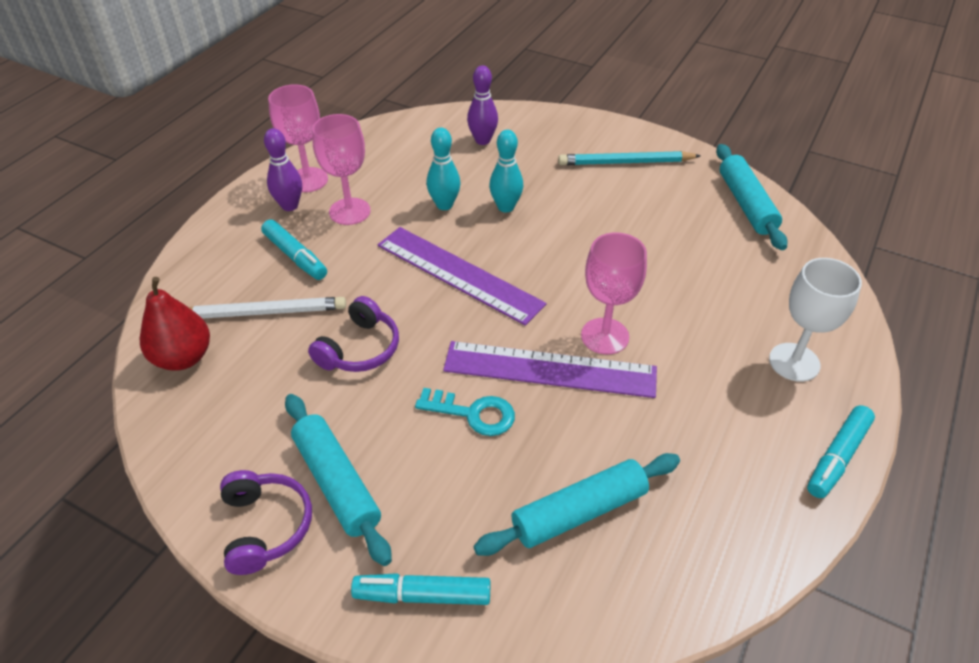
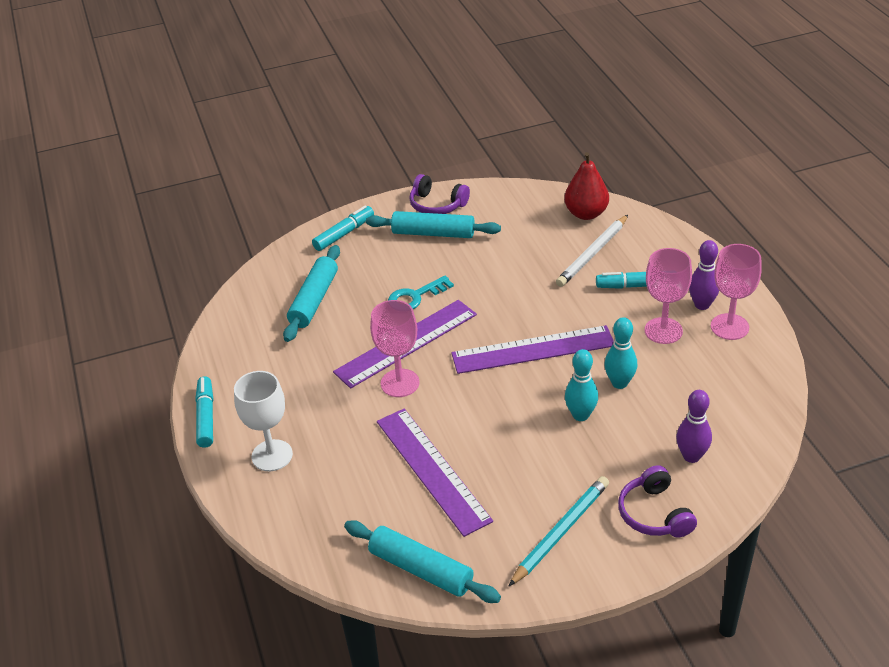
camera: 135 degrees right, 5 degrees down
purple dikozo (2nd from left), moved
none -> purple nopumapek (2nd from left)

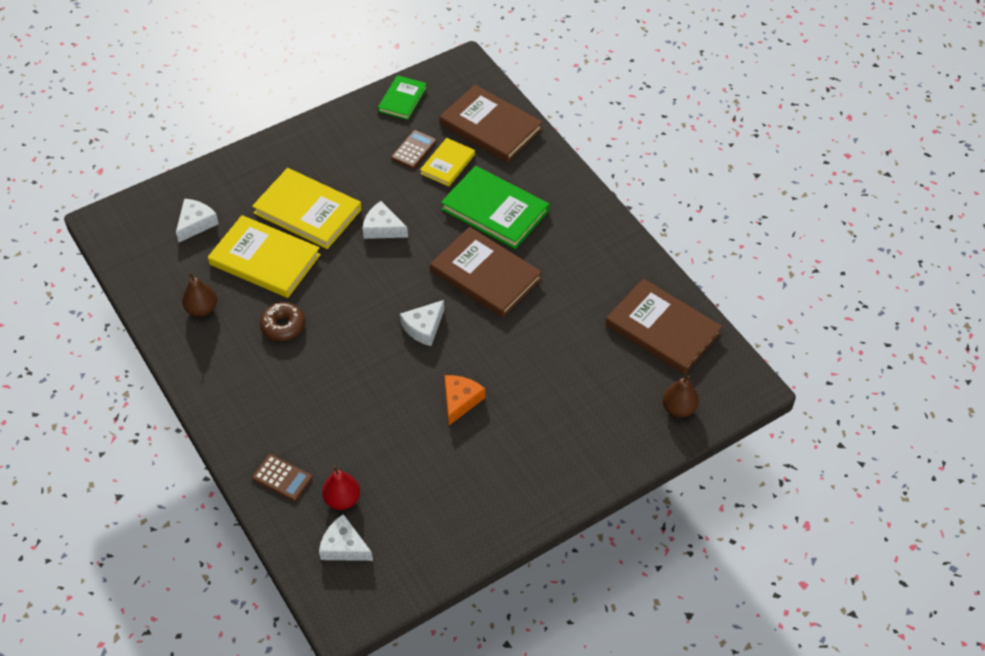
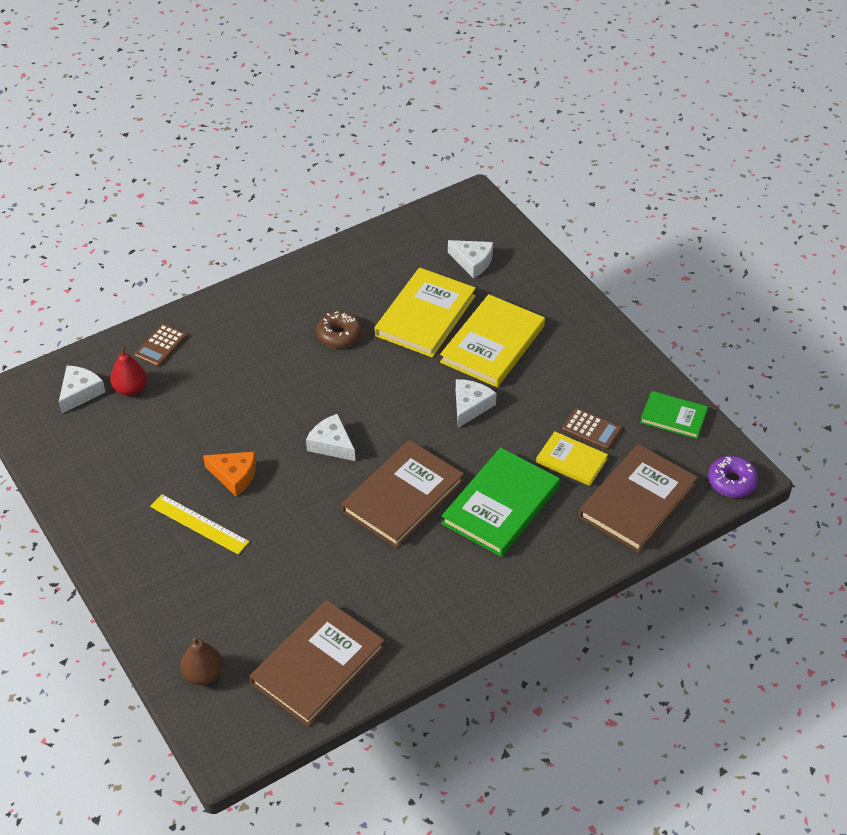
camera: 90 degrees right, 5 degrees down
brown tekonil (1st from left) -> none
none -> yellow nopumapek
none -> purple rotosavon

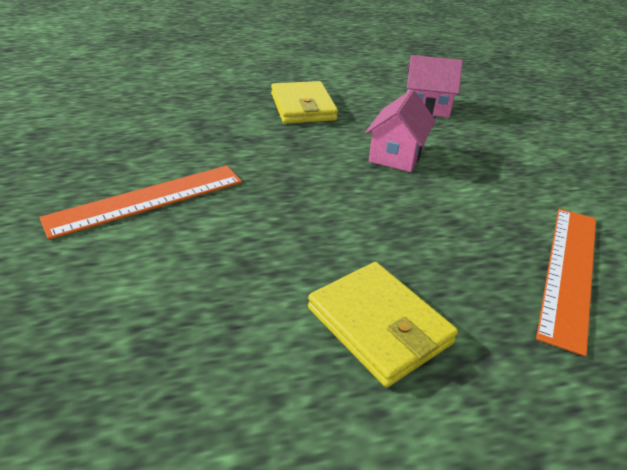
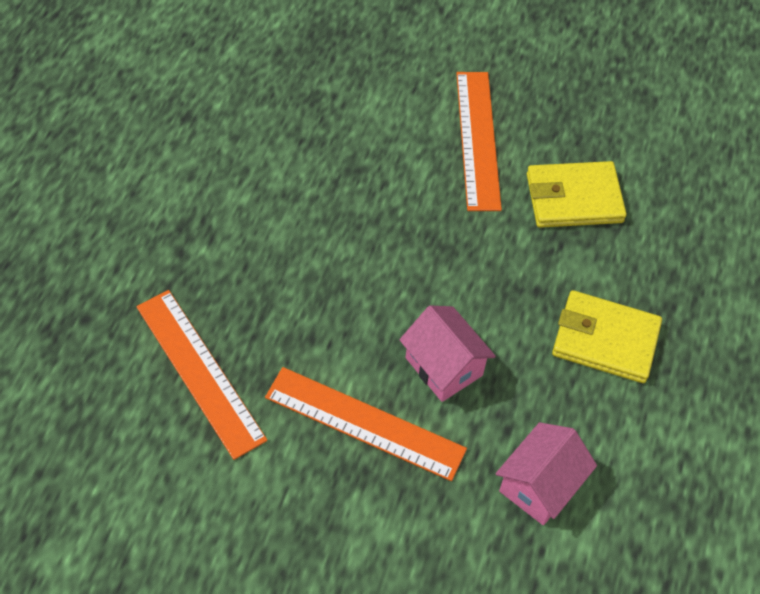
camera: 120 degrees right, 20 degrees up
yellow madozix (2nd from left in the first image) -> yellow madozix (1st from left), moved
none -> orange nopumapek (2nd from left)

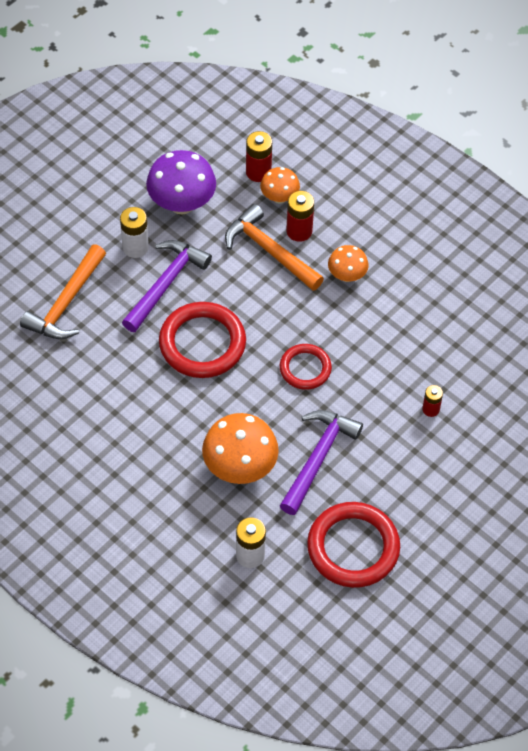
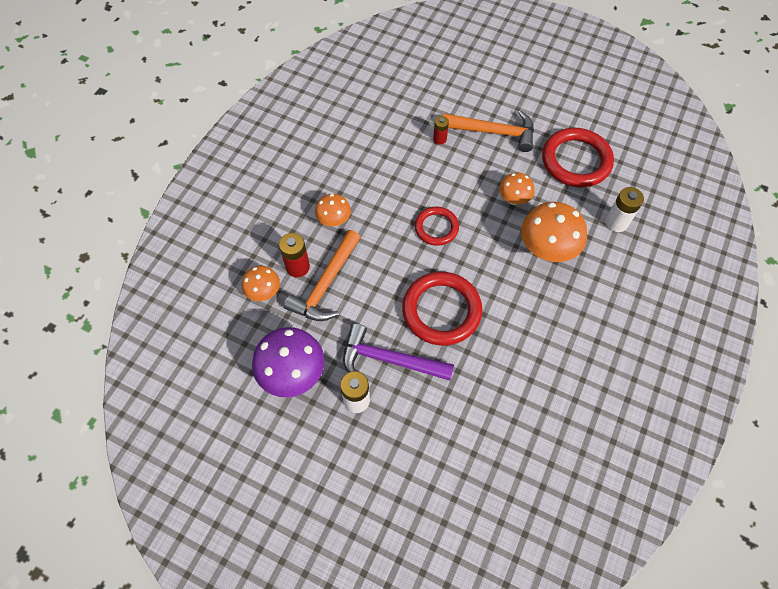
camera: 105 degrees left, 5 degrees up
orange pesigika (1st from left in the first image) -> orange pesigika (2nd from left), moved
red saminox (1st from left) -> none
purple pesigika (2nd from left) -> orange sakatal (3rd from left)

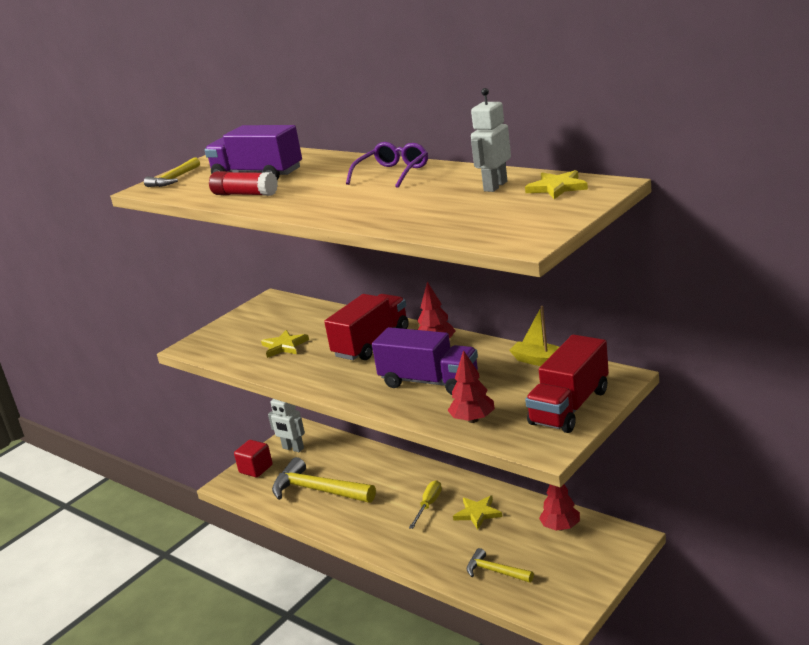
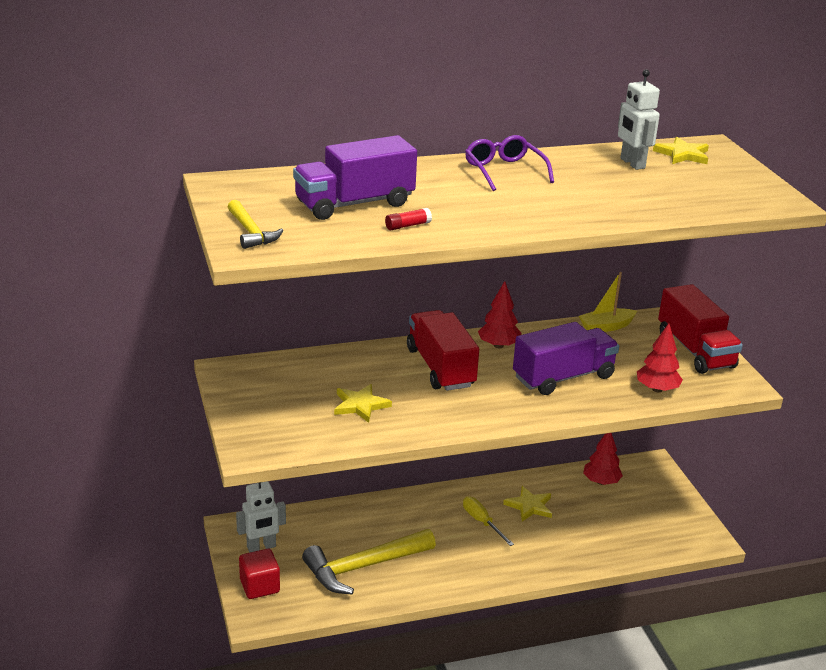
camera: 60 degrees left, 5 degrees up
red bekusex, x0.55
yellow pesigika (3rd from left) -> none

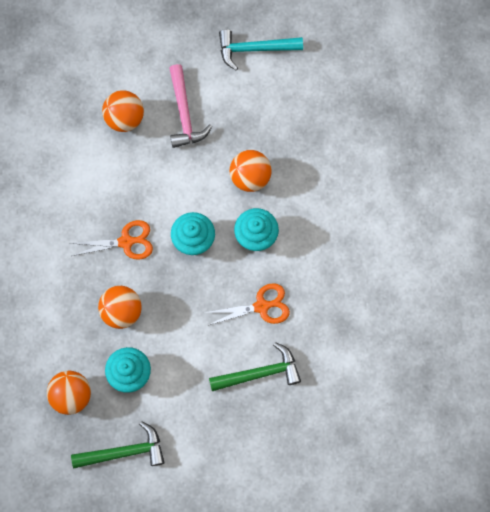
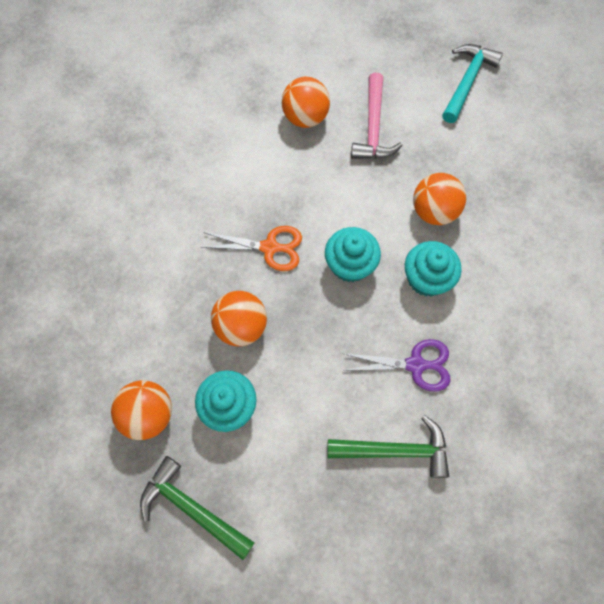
camera: 15 degrees right, 5 degrees down
green pesigika (1st from left), 150 degrees counterclockwise
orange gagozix (2nd from left) -> purple gagozix
turquoise pesigika, 105 degrees clockwise

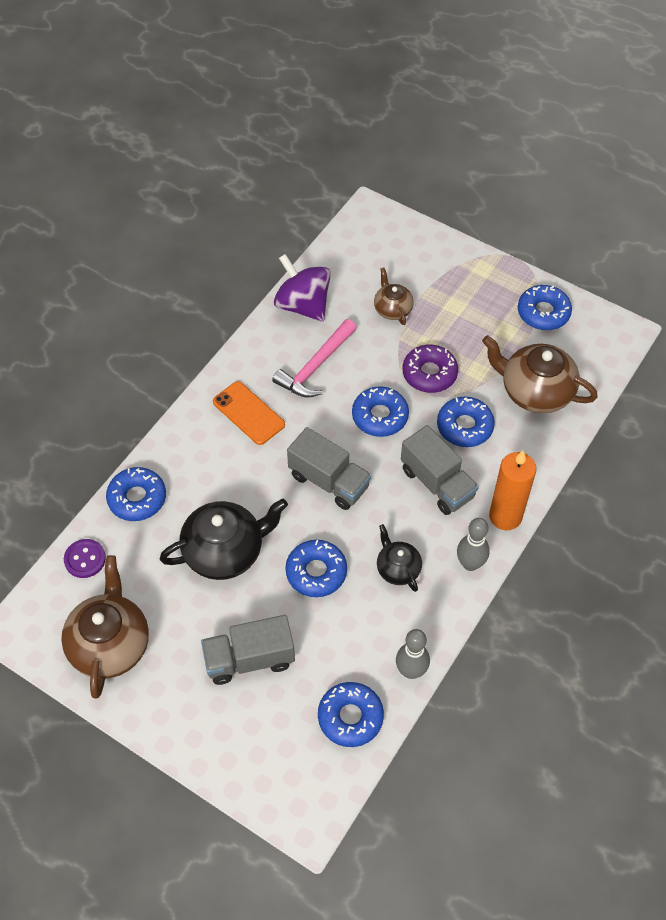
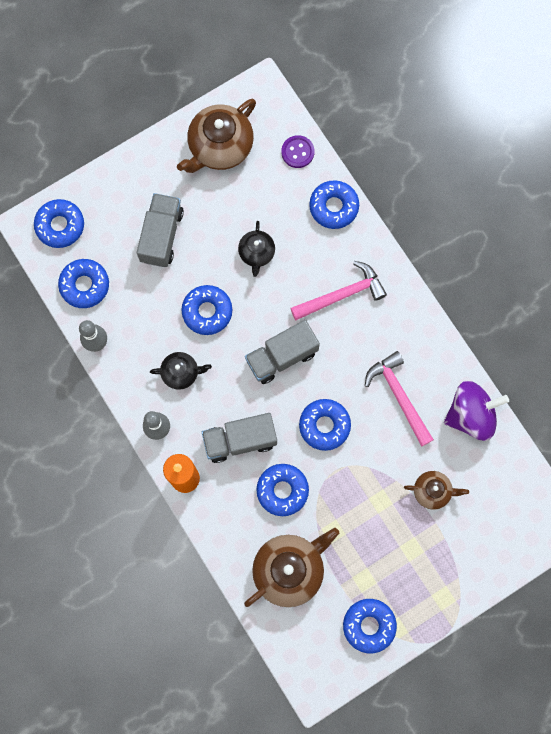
camera: 115 degrees right, 20 degrees up
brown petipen (1st from left), 105 degrees clockwise
black petipen (1st from left in the first image) -> black petipen (2nd from left), x0.55
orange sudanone -> none
purple rotosavon -> none
none -> blue rotosavon (1st from left)
none -> pink pesigika (1st from left)

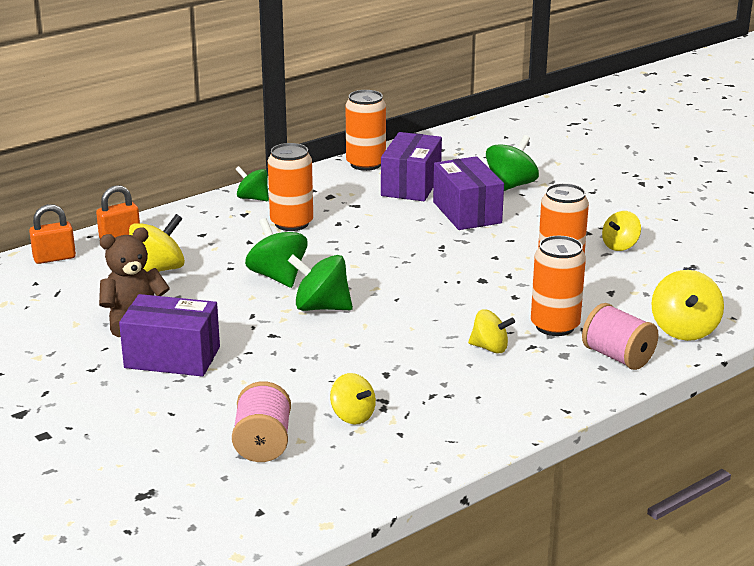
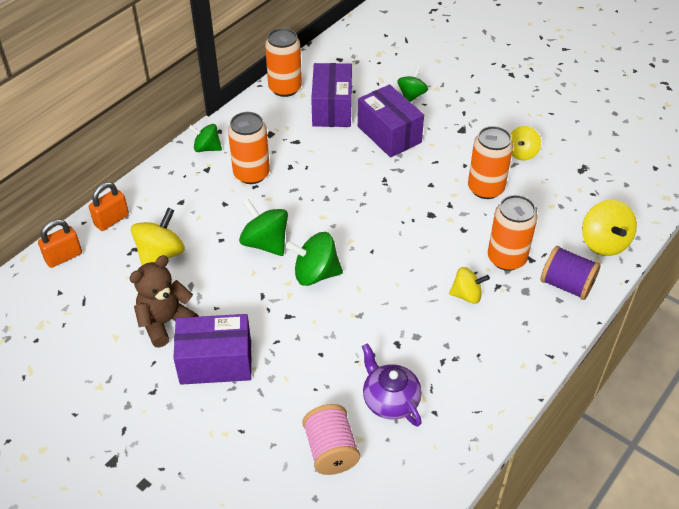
camera: 15 degrees left, 20 degrees up
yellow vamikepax (2nd from left) -> purple petipen
green vamikepax (4th from left), x0.66
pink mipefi (2nd from left) -> purple mipefi

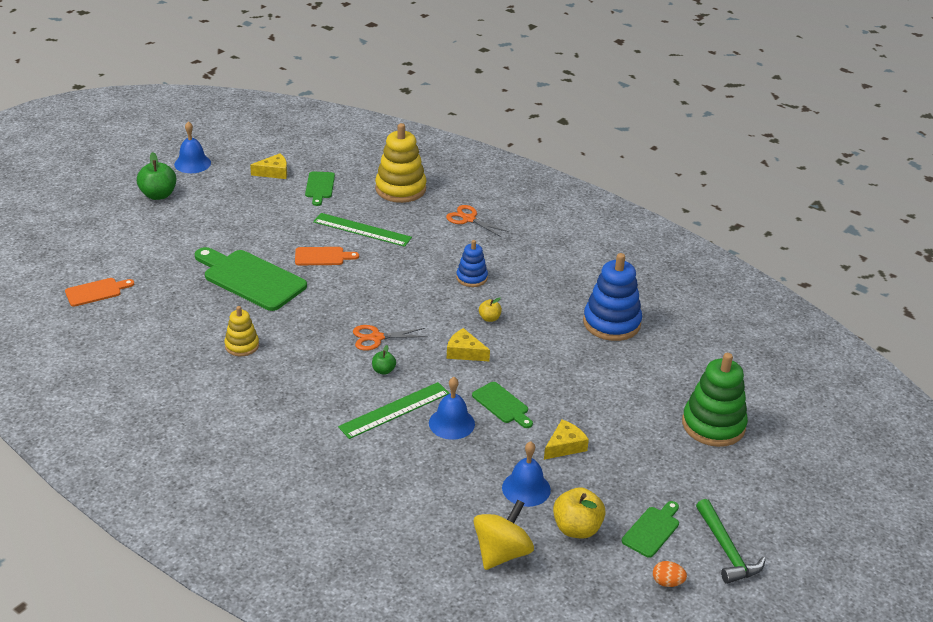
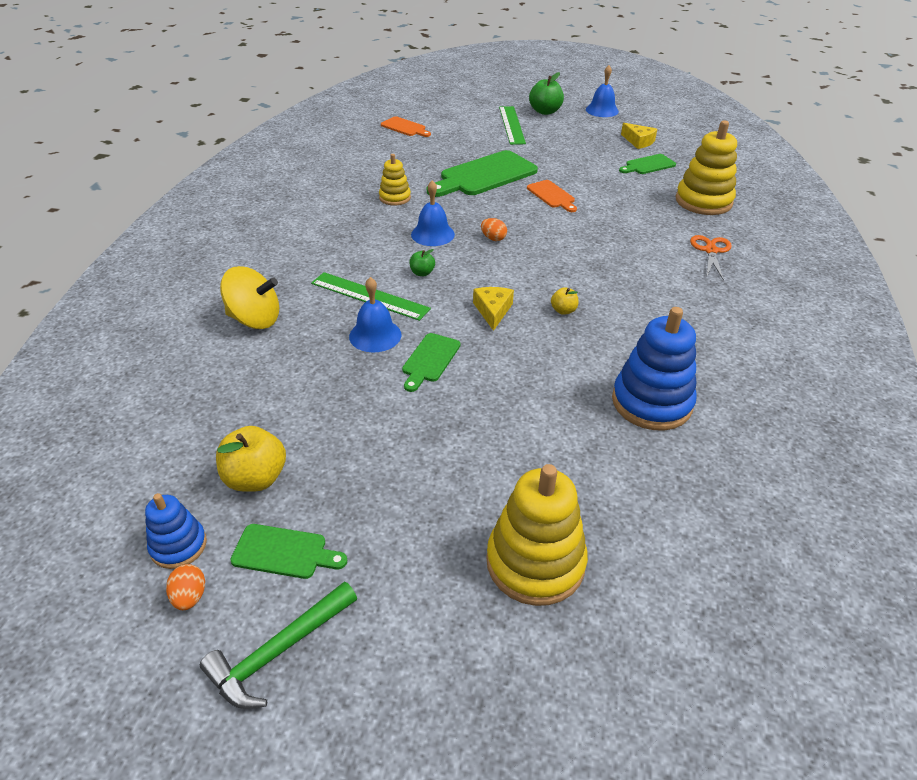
camera: 65 degrees right, 5 degrees up
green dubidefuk (1st from left in the first image) -> green dubidefuk (3rd from left), 135 degrees counterclockwise
green nopumapek (1st from left in the first image) -> green nopumapek (2nd from left), moved
orange gagozix (1st from left) -> none
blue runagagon (1st from left), moved
yellow vamikepax, moved
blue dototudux (3rd from left in the first image) -> blue dototudux (2nd from left), moved
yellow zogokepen (3rd from left) -> none
green runagagon -> yellow runagagon (2nd from left)
none -> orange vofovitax (2nd from left)

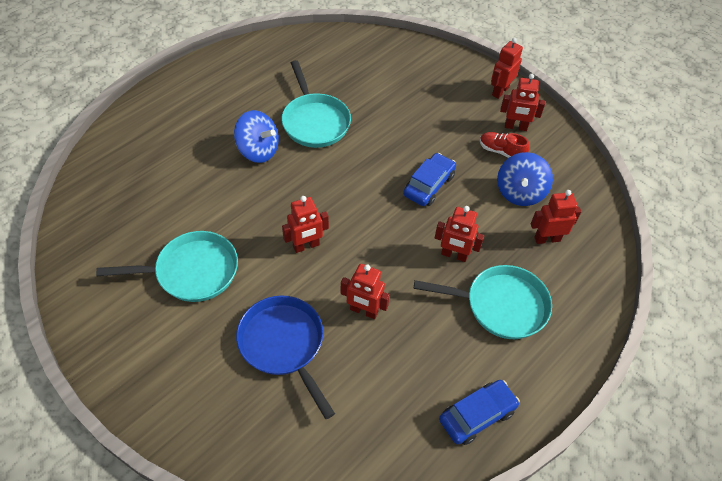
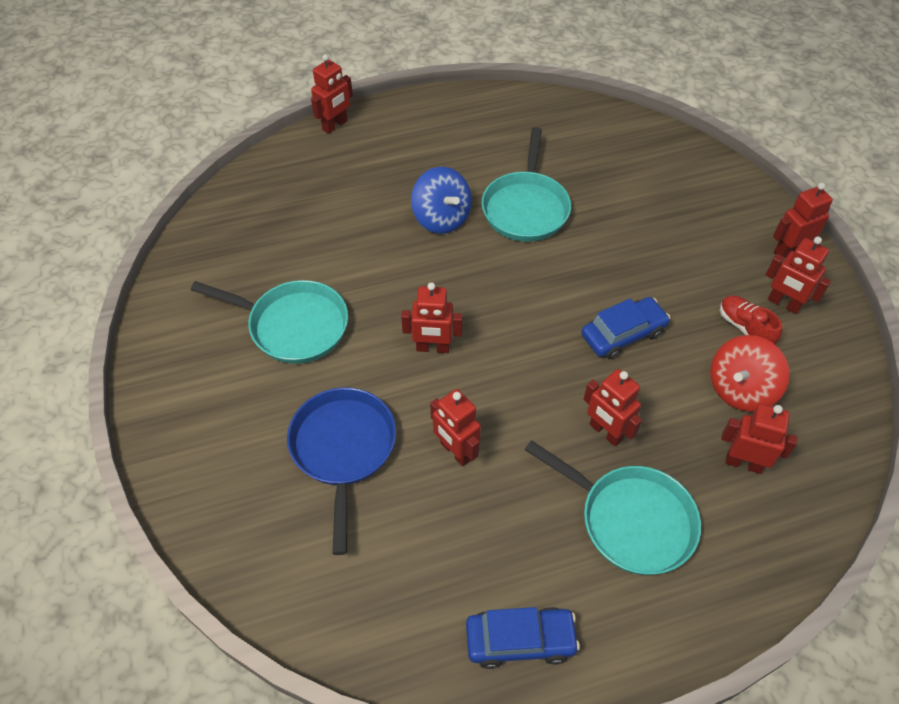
camera: 30 degrees right, 0 degrees up
blue vamikepax (2nd from left) -> red vamikepax
none -> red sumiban (1st from left)

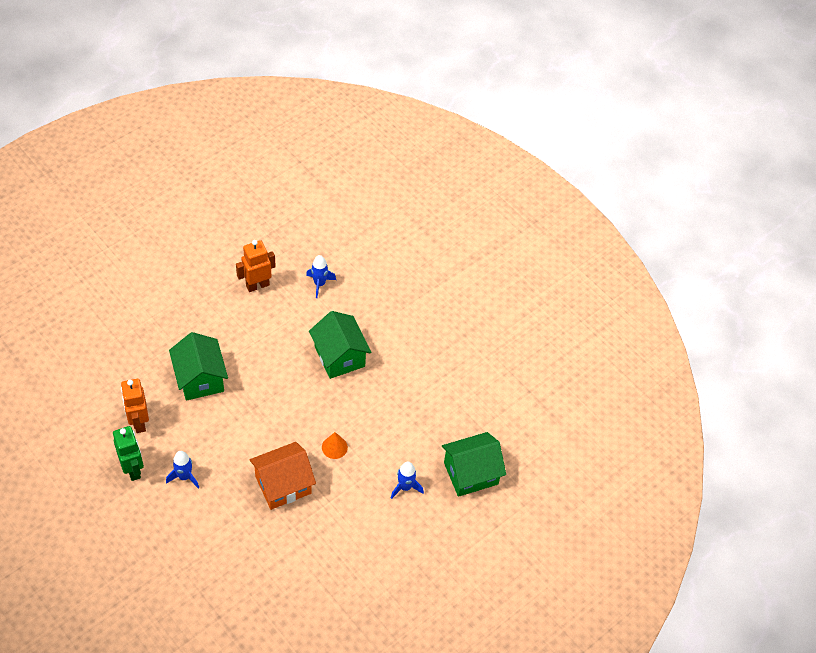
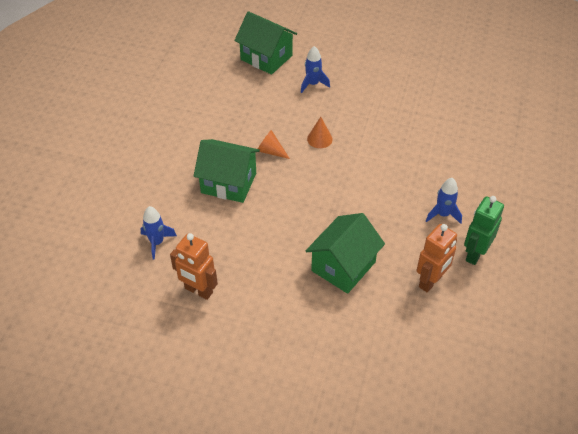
camera: 120 degrees left, 5 degrees down
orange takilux -> none
green takilux (2nd from left in the first image) -> green takilux (1st from left), 75 degrees clockwise
none -> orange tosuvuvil (1st from left)

